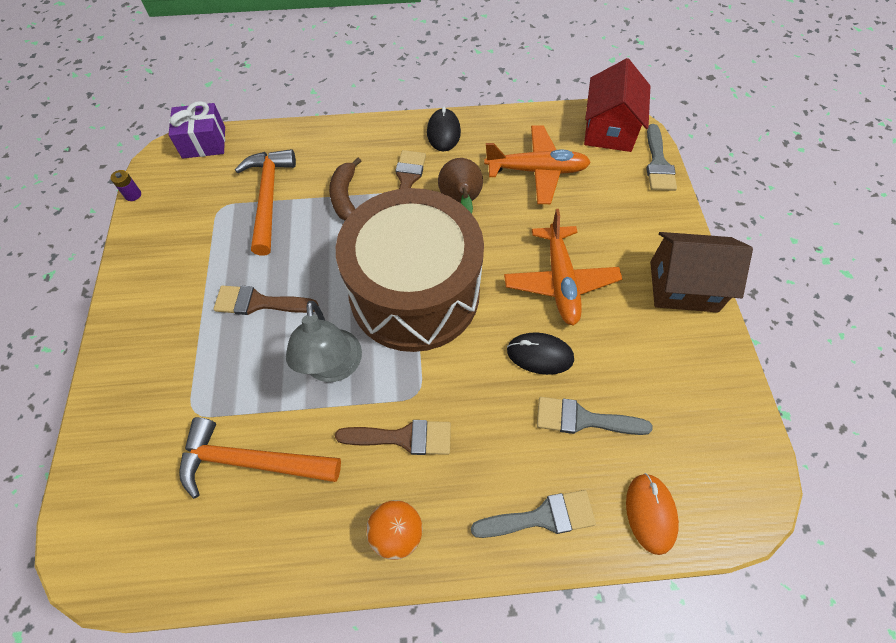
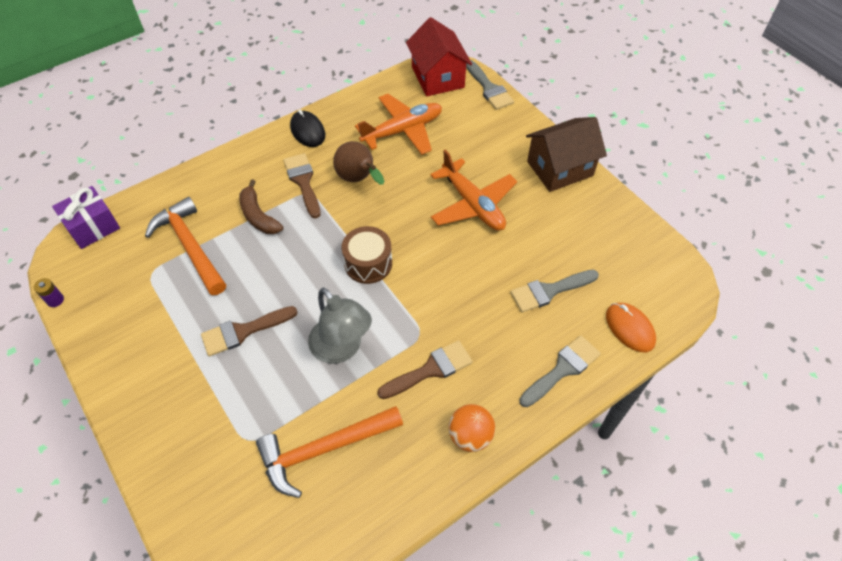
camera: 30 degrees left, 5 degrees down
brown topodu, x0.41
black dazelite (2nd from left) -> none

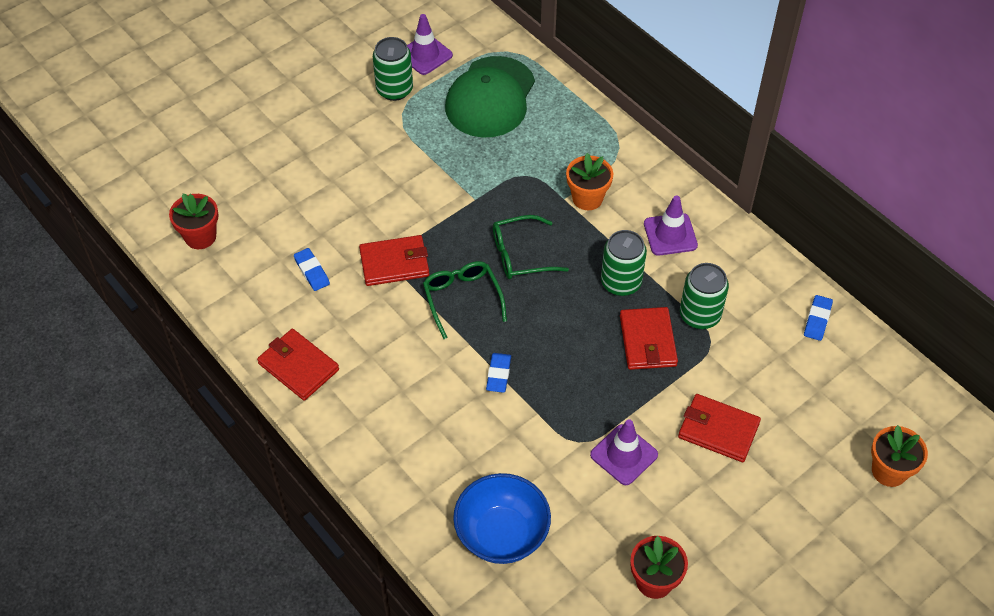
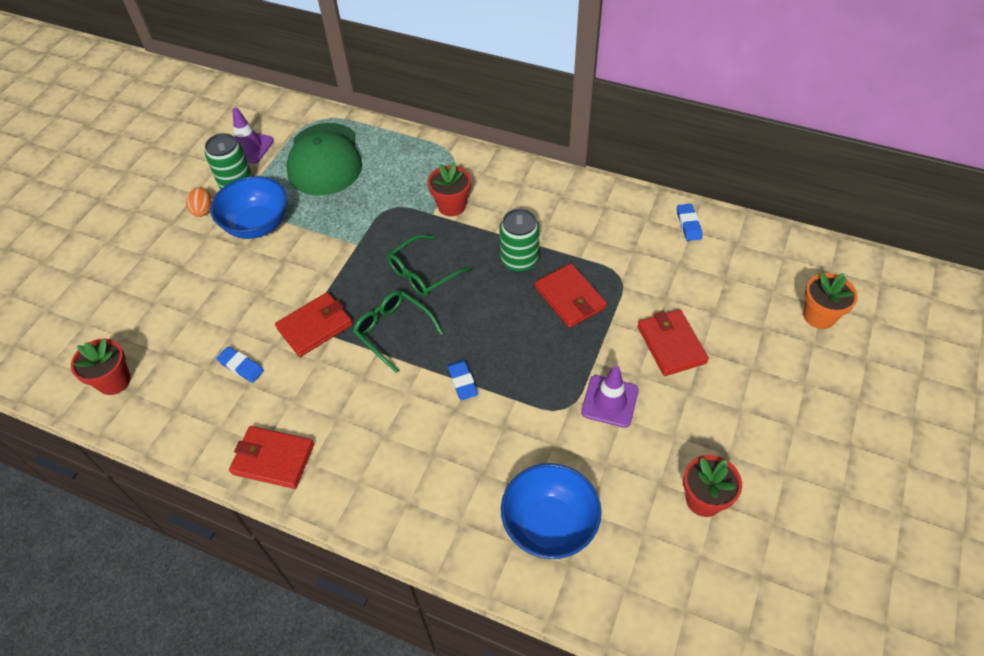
camera: 25 degrees left, 0 degrees up
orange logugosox (1st from left) -> red logugosox (2nd from left)
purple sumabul (3rd from left) -> none
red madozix (4th from left), 75 degrees clockwise
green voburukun (3rd from left) -> none
none -> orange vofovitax
none -> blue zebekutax (1st from left)

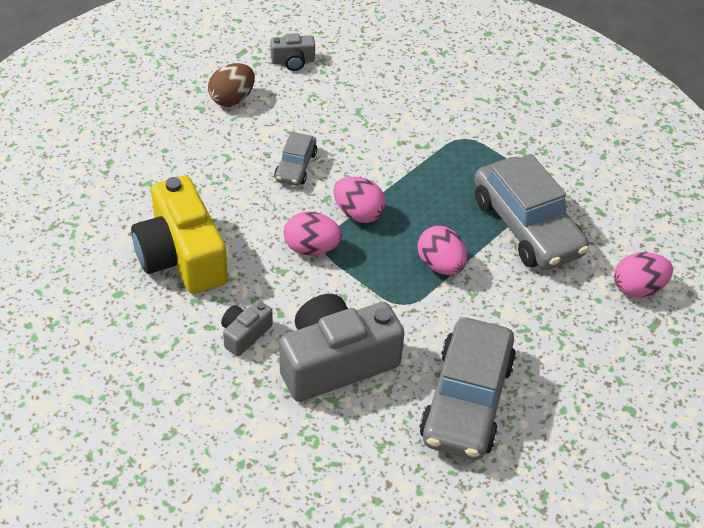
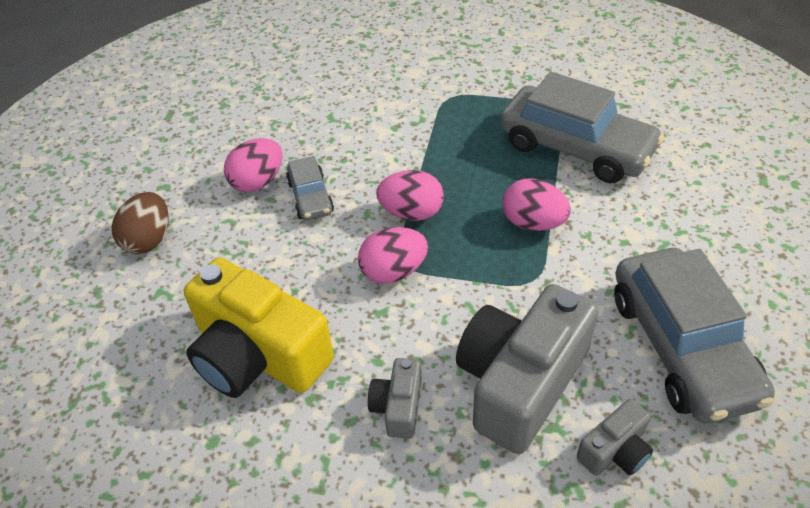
camera: 25 degrees left, 0 degrees up
brown vofovitax, moved
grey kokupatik (2nd from left in the first image) -> grey kokupatik (3rd from left), moved
pink vofovitax (4th from left in the first image) -> pink vofovitax (1st from left), moved

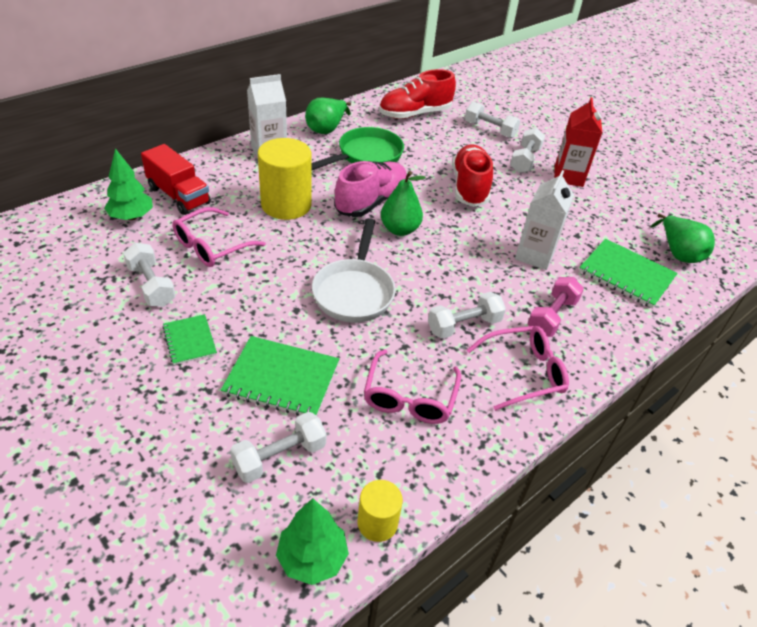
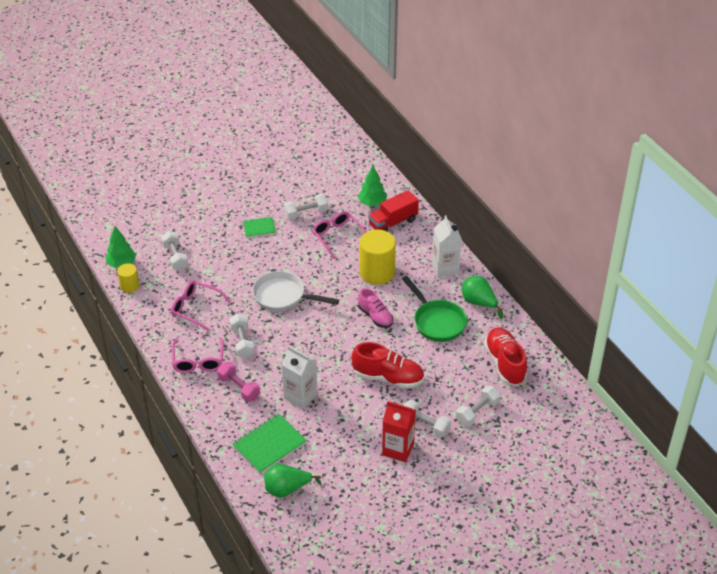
camera: 105 degrees right, 0 degrees up
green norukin (2nd from left) -> none
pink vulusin, x0.66
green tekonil (2nd from left) -> none

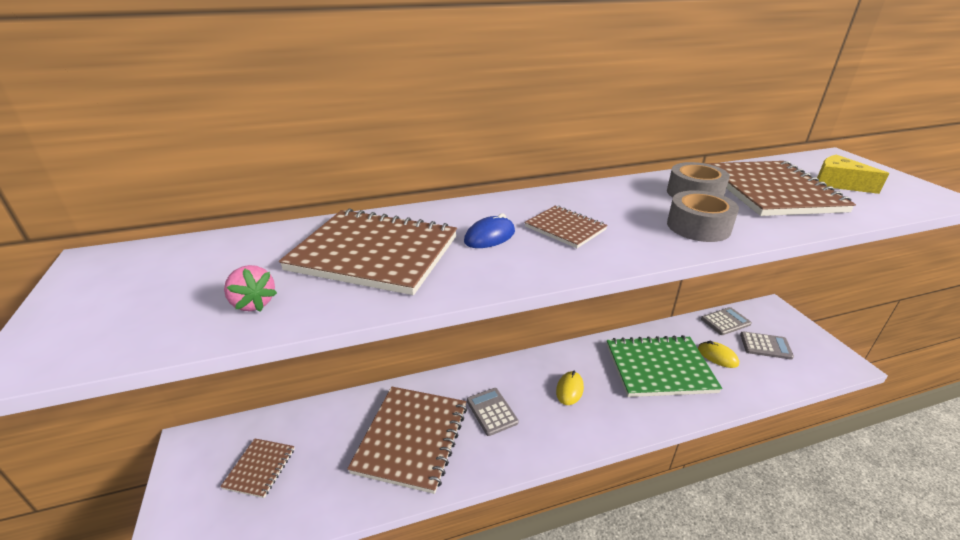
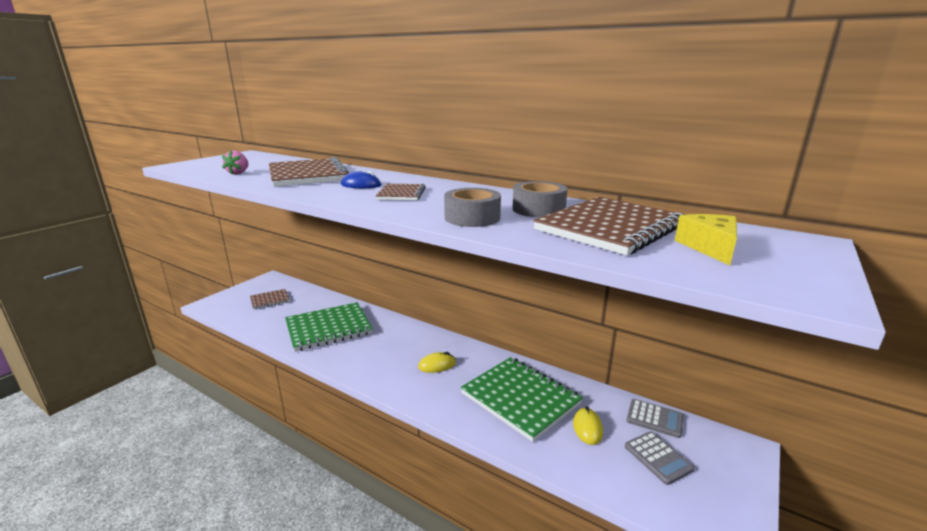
camera: 50 degrees right, 10 degrees down
brown norukin (3rd from left) -> green norukin (1st from left)
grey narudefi (1st from left) -> none

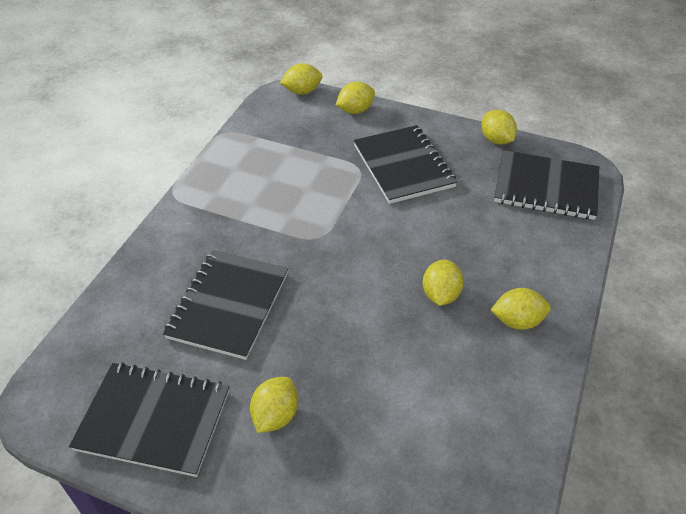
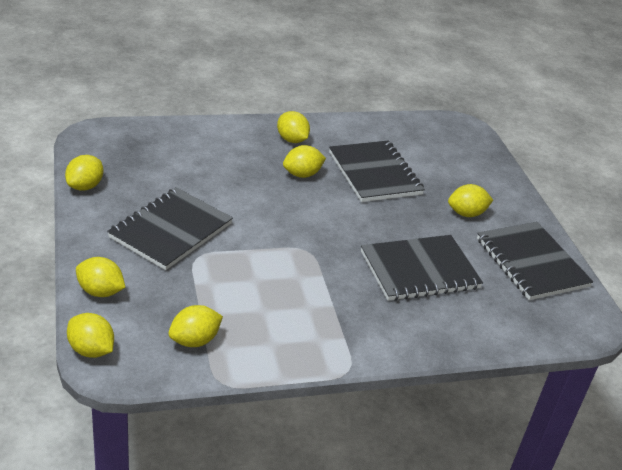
camera: 130 degrees left, 10 degrees down
black norukin (4th from left in the first image) -> black norukin (2nd from left), moved
none -> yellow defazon (4th from left)

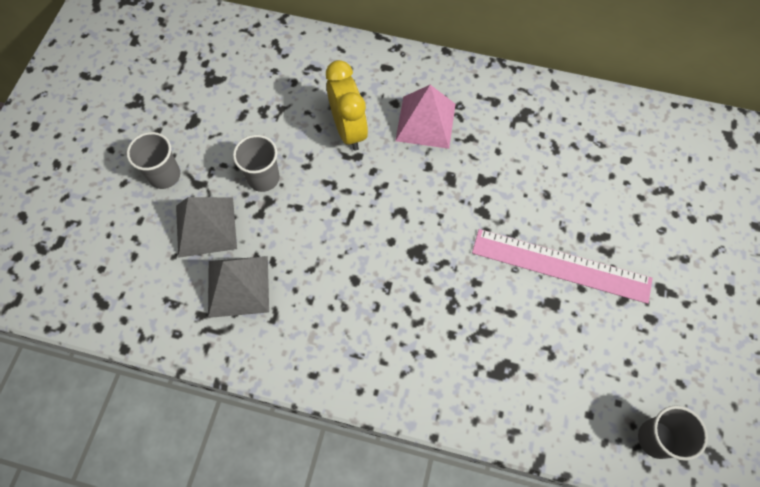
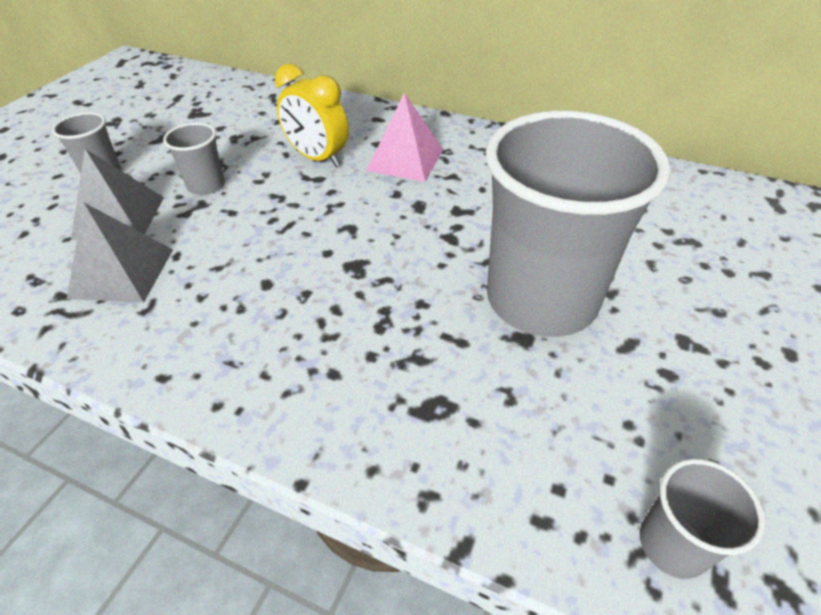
camera: 10 degrees right, 20 degrees down
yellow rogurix, 135 degrees clockwise
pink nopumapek -> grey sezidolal (3rd from left)

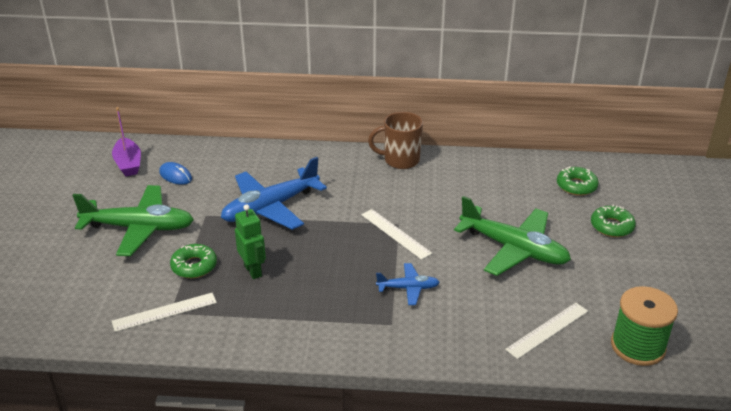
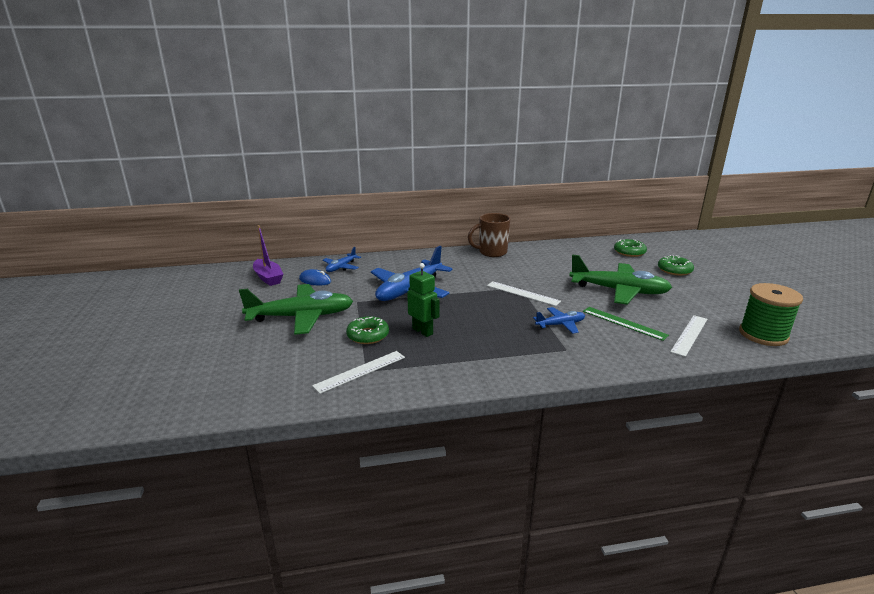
camera: 15 degrees left, 10 degrees down
none -> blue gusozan (1st from left)
none -> green nopumapek

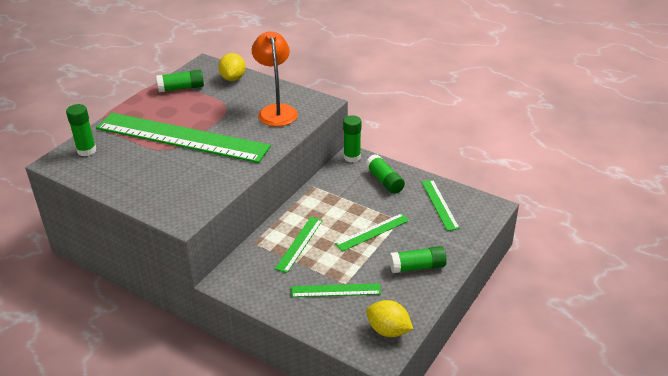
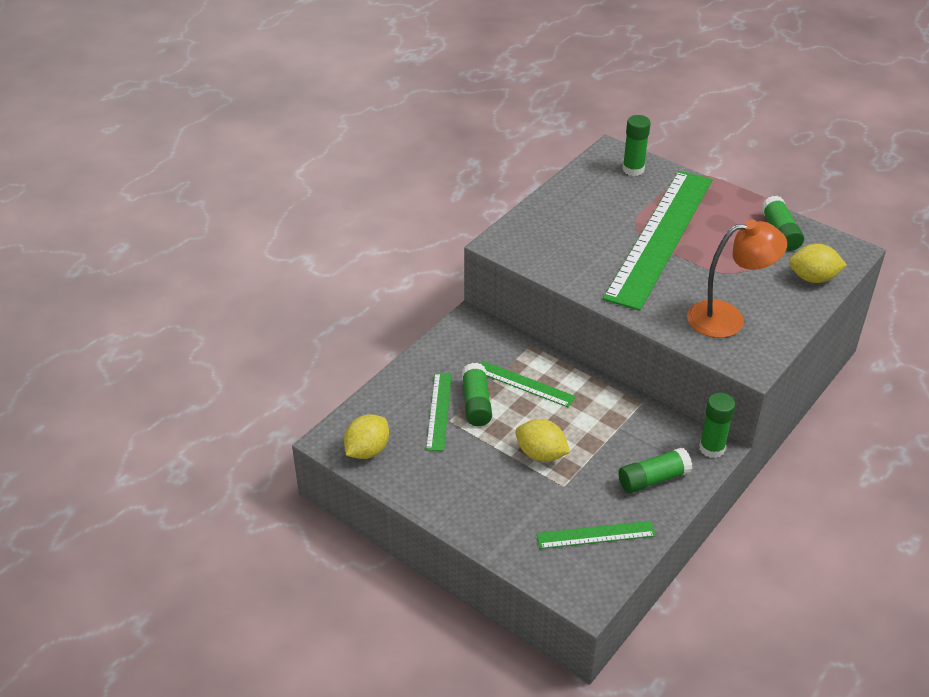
camera: 95 degrees right, 5 degrees up
green nopumapek (4th from left) -> yellow defazon (2nd from left)
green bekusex (5th from left in the first image) -> green bekusex (1st from left), moved

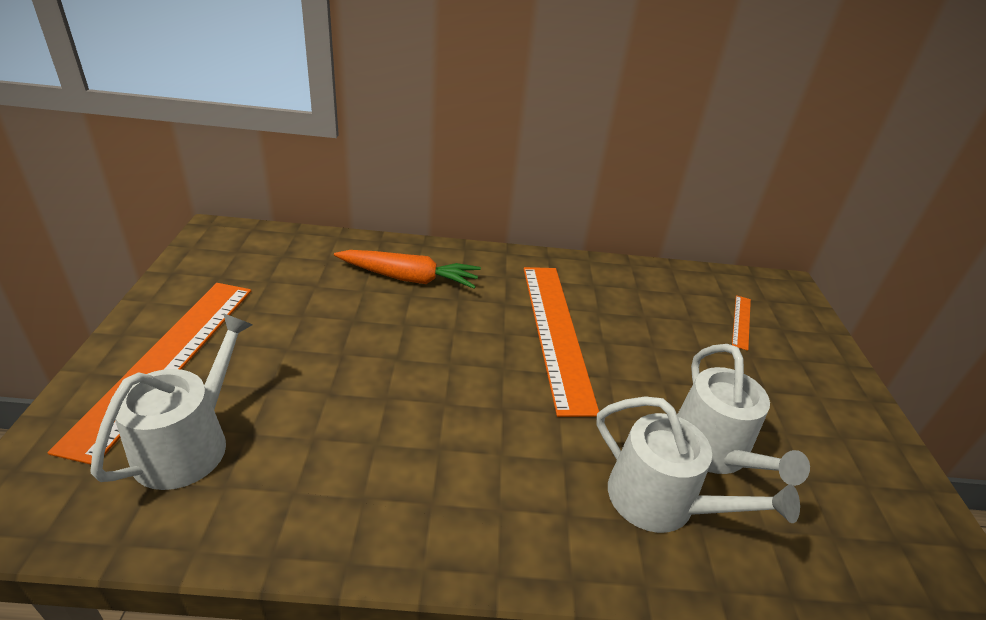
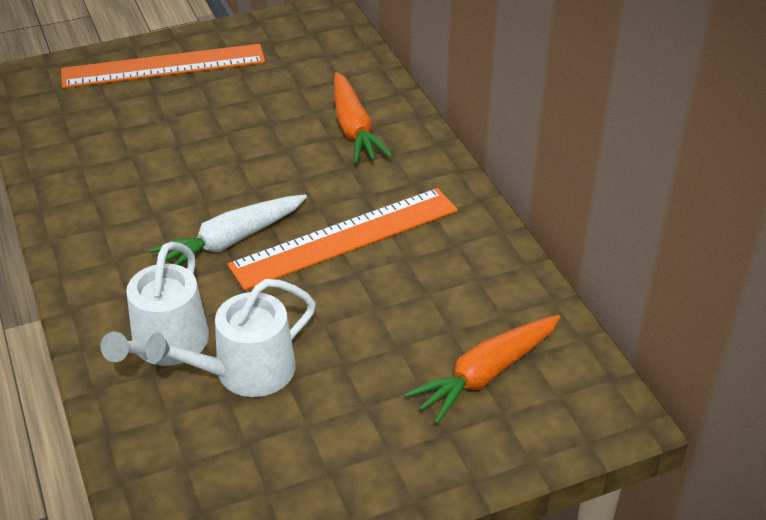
camera: 70 degrees right, 5 degrees up
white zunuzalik (1st from left) -> none
orange nopumapek (3rd from left) -> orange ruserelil (2nd from left)
none -> white ruserelil

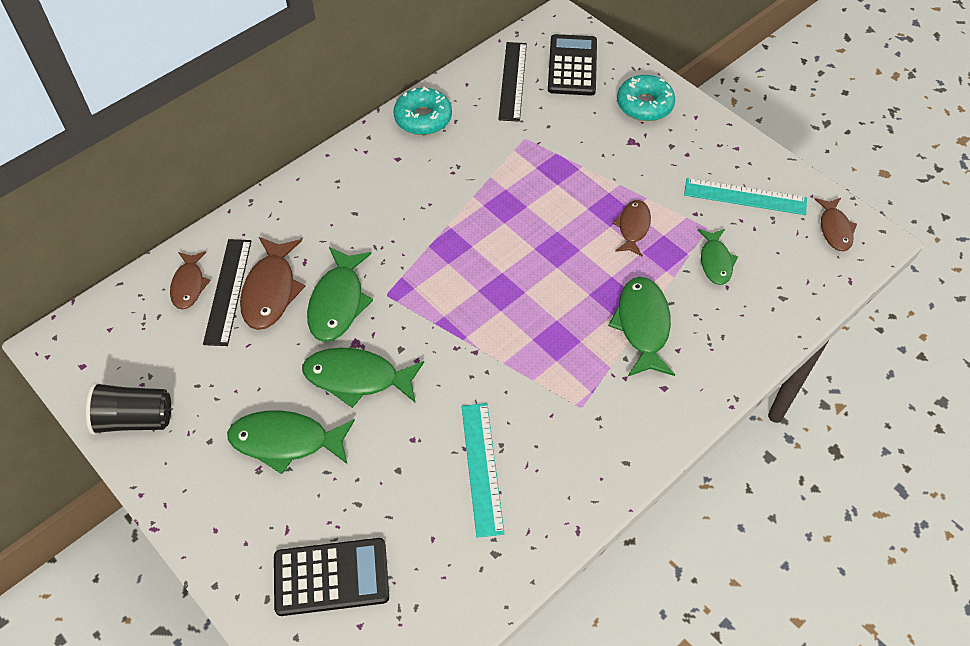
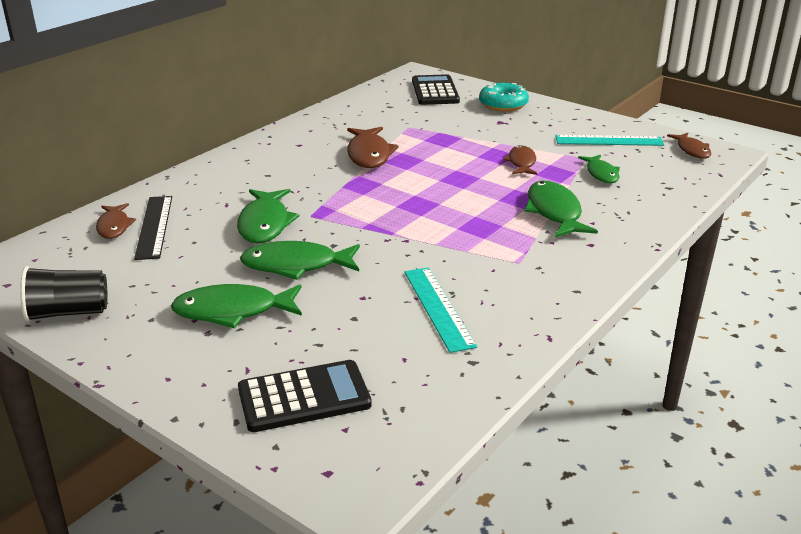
camera: 10 degrees left, 25 degrees down
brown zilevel (2nd from left), moved
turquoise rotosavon (1st from left) -> none
black nopumapek (2nd from left) -> none

